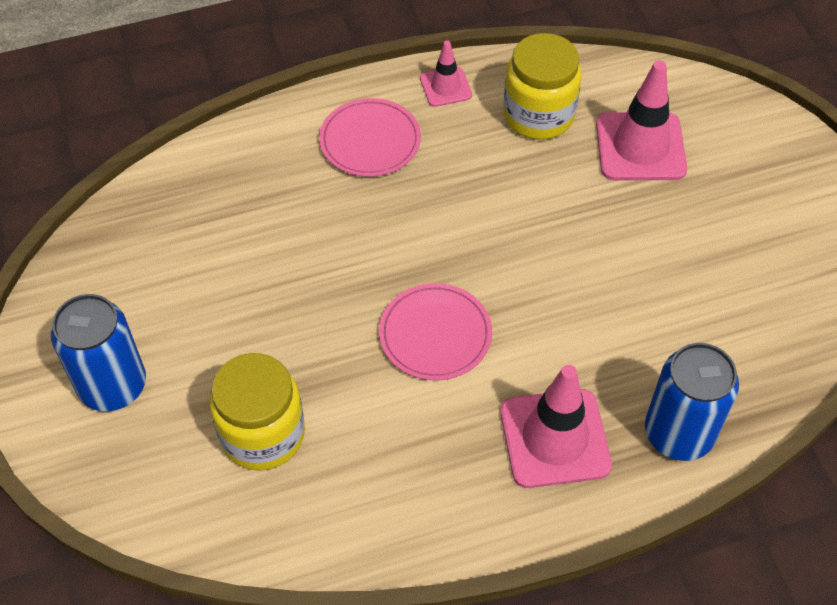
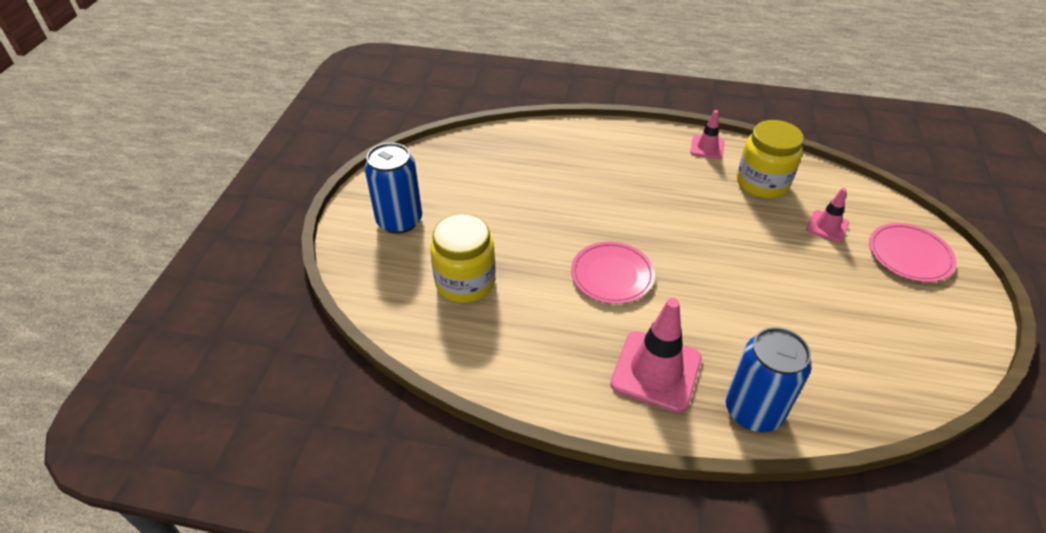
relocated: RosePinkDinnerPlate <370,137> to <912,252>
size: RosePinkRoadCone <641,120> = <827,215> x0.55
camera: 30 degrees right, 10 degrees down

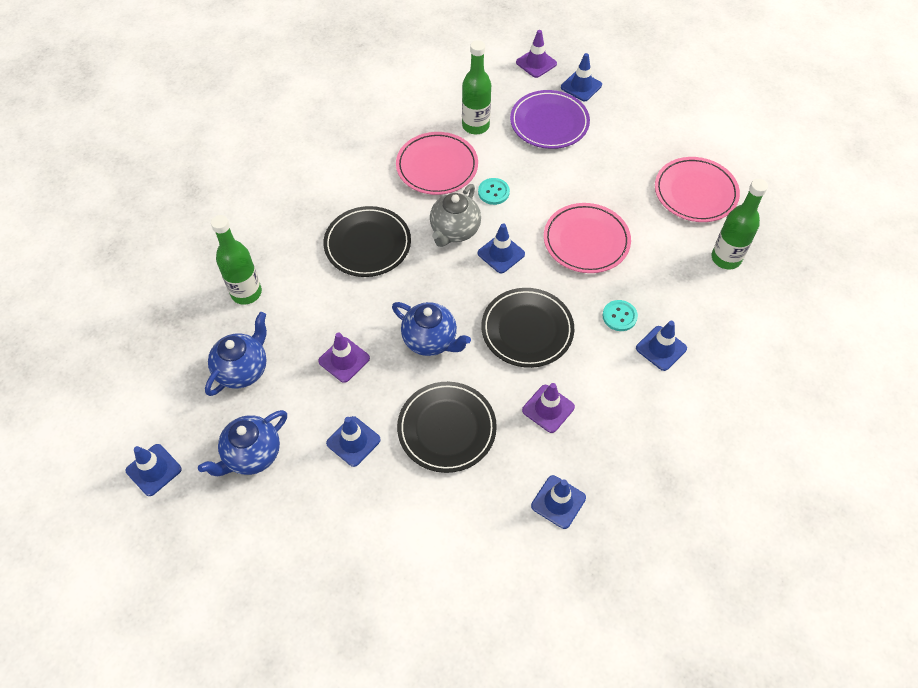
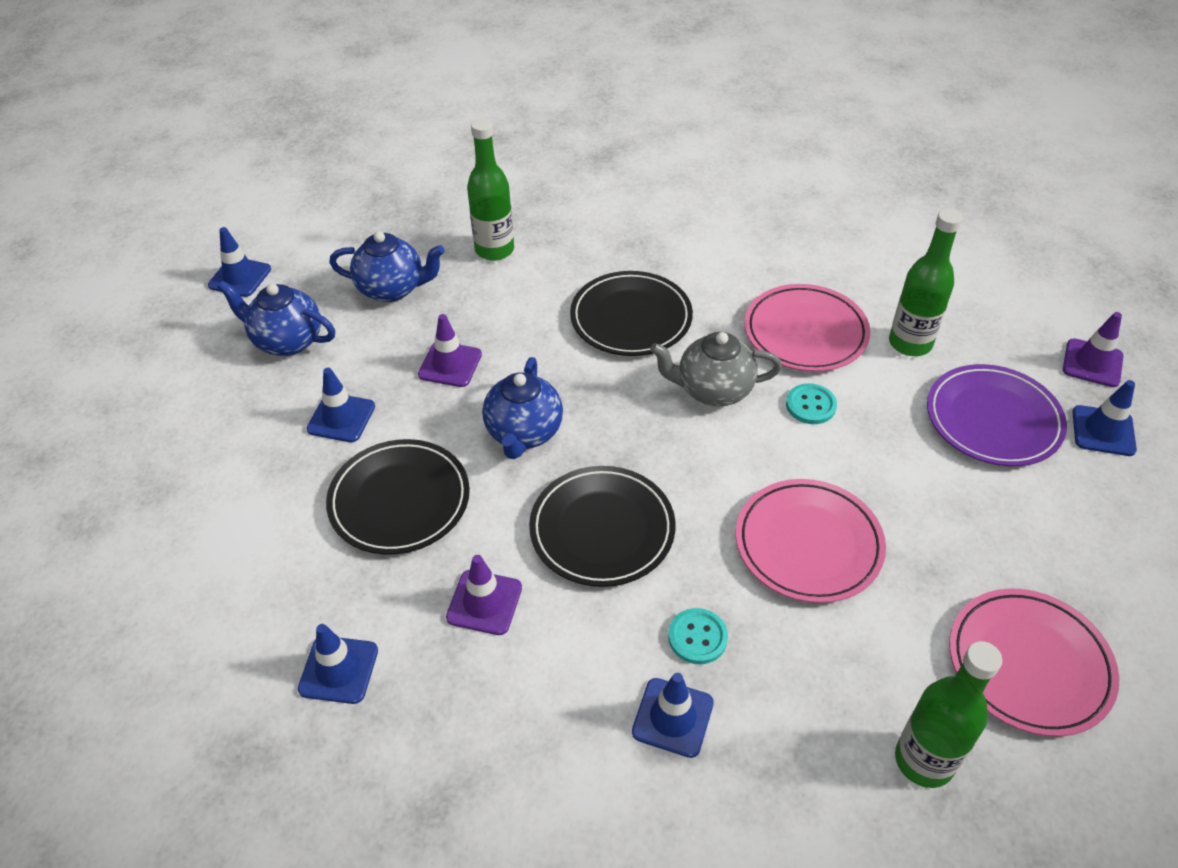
missing: CobaltRoadCone <501,248>
camera: 65 degrees right, 10 degrees down

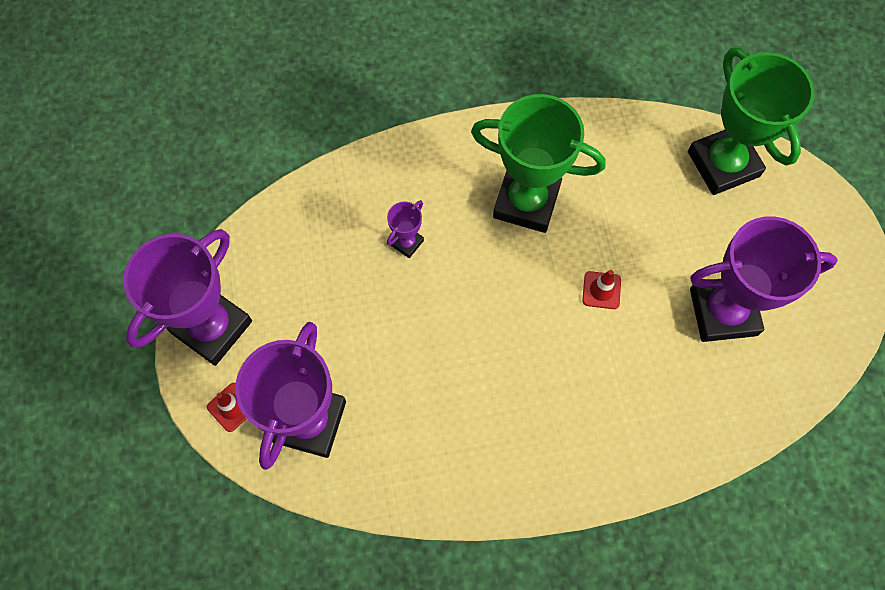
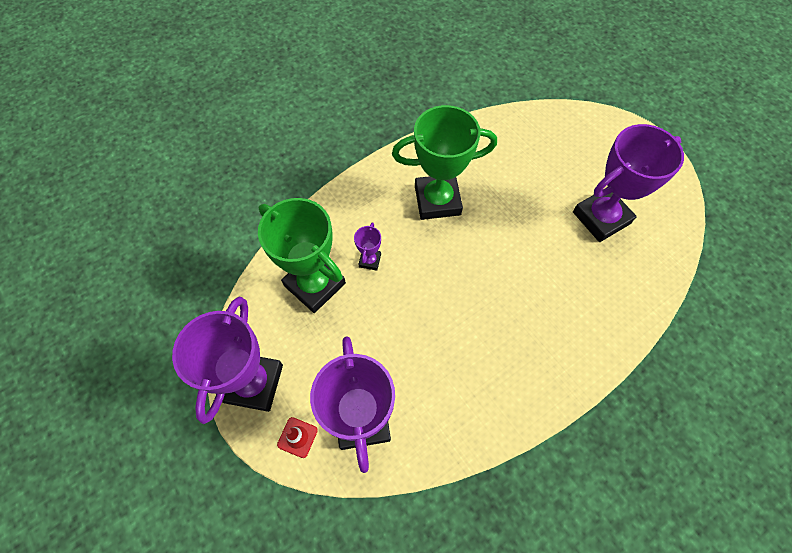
missing: CrimsonRoadCone <601,289>
relocated: GreenAwardCup <751,121> to <302,255>
camera: 25 degrees left, 5 degrees down

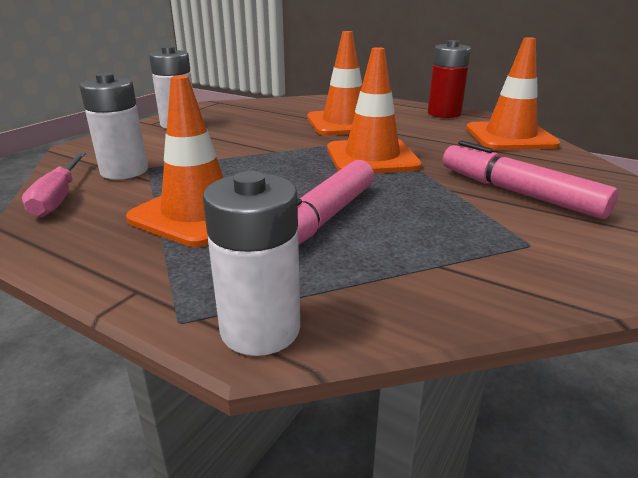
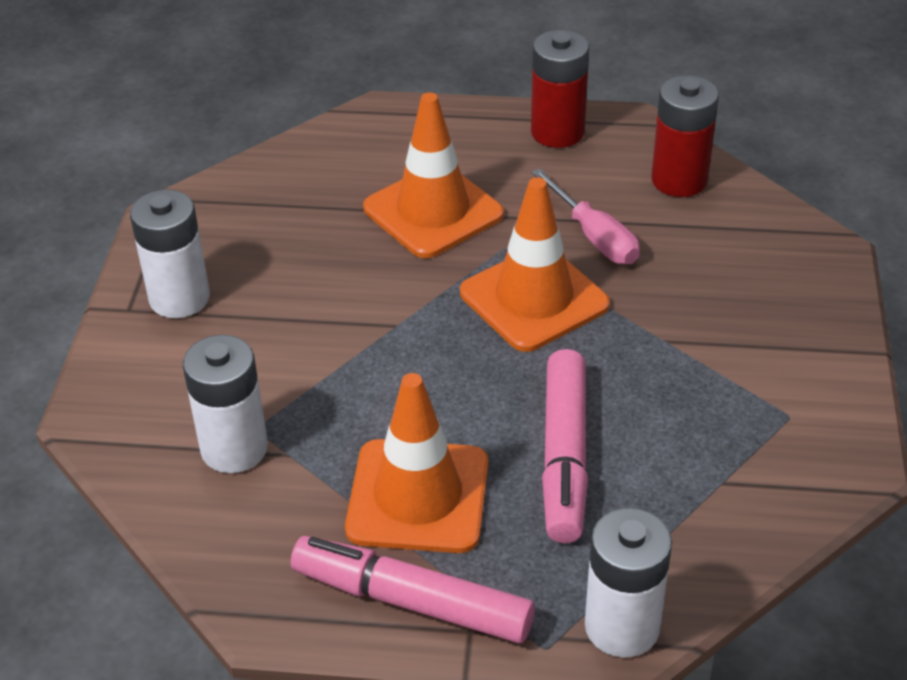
relocated: RosePinkMarker <530,179> to <413,589>; RosePinkScrewdriver <54,184> to <586,216>
exchanged: BrightOrangeRoadCone <513,93> to CrimsonPowerCell <685,136>
camera: 25 degrees left, 15 degrees up

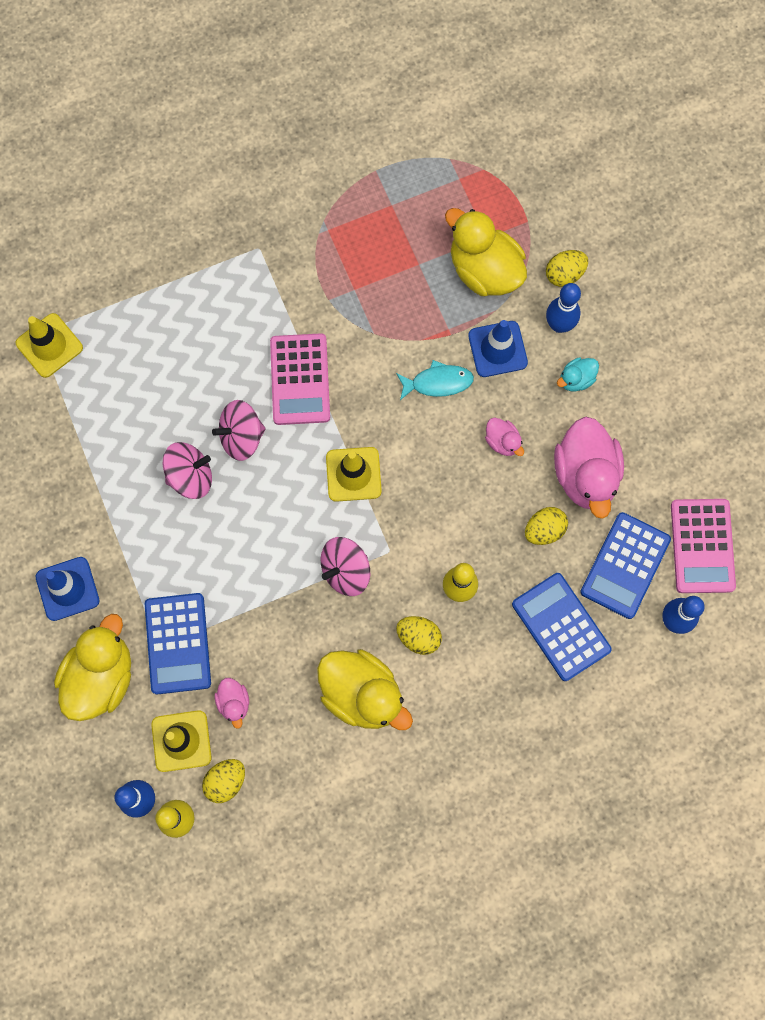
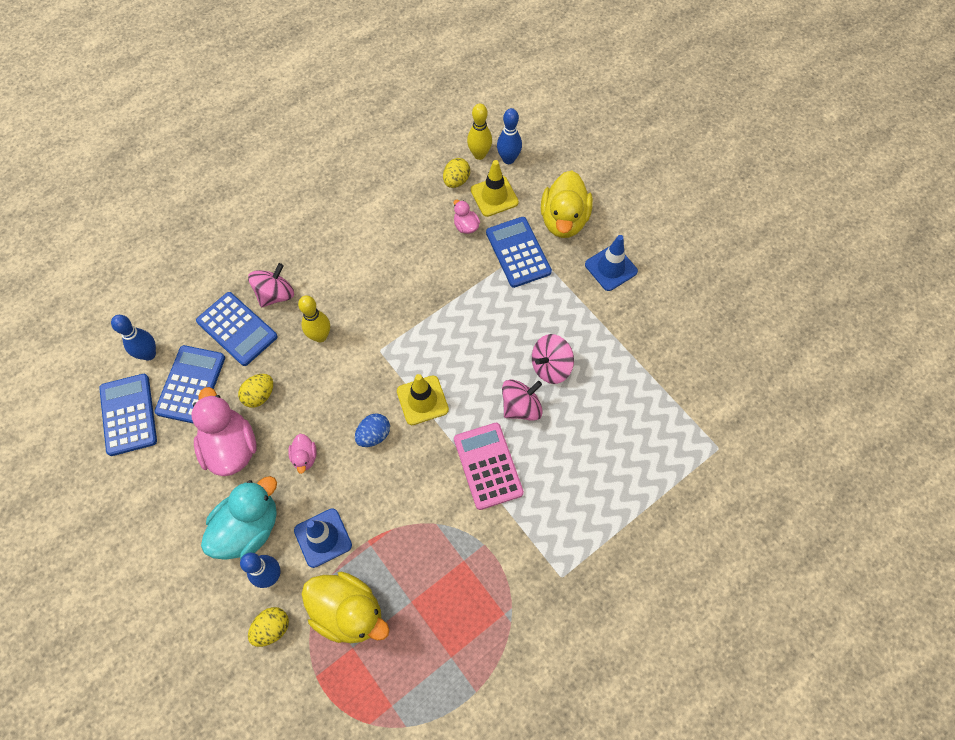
missing: BrightYellowRoadCone <49,345>; AquaFish <435,380>; BrightYellowEggShape <419,635>; BrightYellowToyDuck <365,689>
appeared: CobaltEggShape <372,430>
relocated: RosePinkWhirligig <345,566> to <271,285>
colour: RosePinkCalculator <703,546> to CobaltCalculator <128,415>
spun: RosePinkToyDuck <504,436> = <302,454> 135 degrees counterclockwise
size: AquaToyDuck <578,374> = <239,518> x2.10
camera: 165 degrees right, 10 degrees down

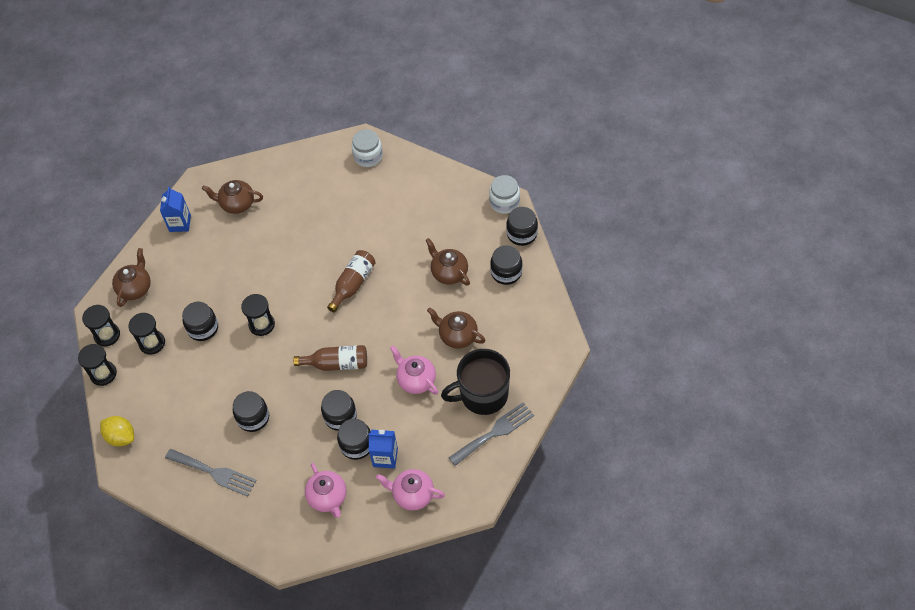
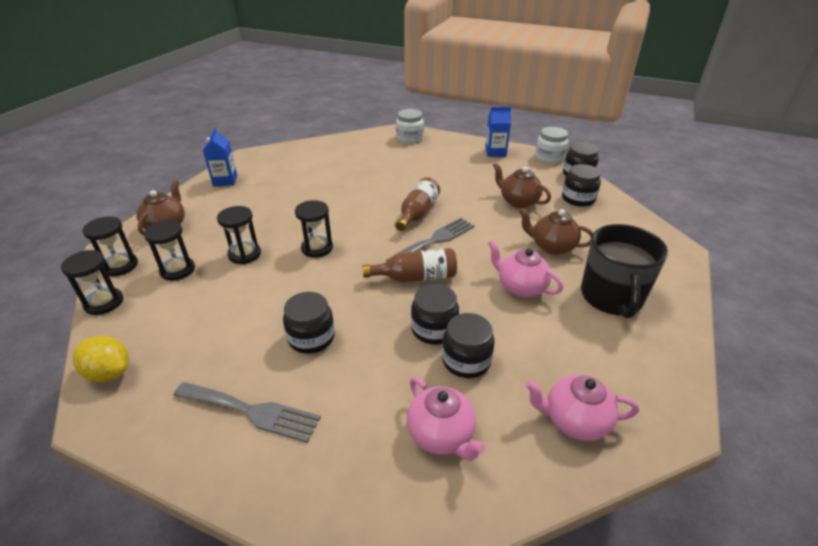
missing: RussetChinaTeapot <232,197>
relocated: GrayDinnerFork <491,434> to <430,239>; CobaltCarton <383,449> to <498,132>
exchanged: JetBlackPreserveJar <200,321> to JetBlackSandTimer <239,235>
spun: JetBlackMug <475,382> = <624,271> 60 degrees counterclockwise
camera: 10 degrees left, 20 degrees down

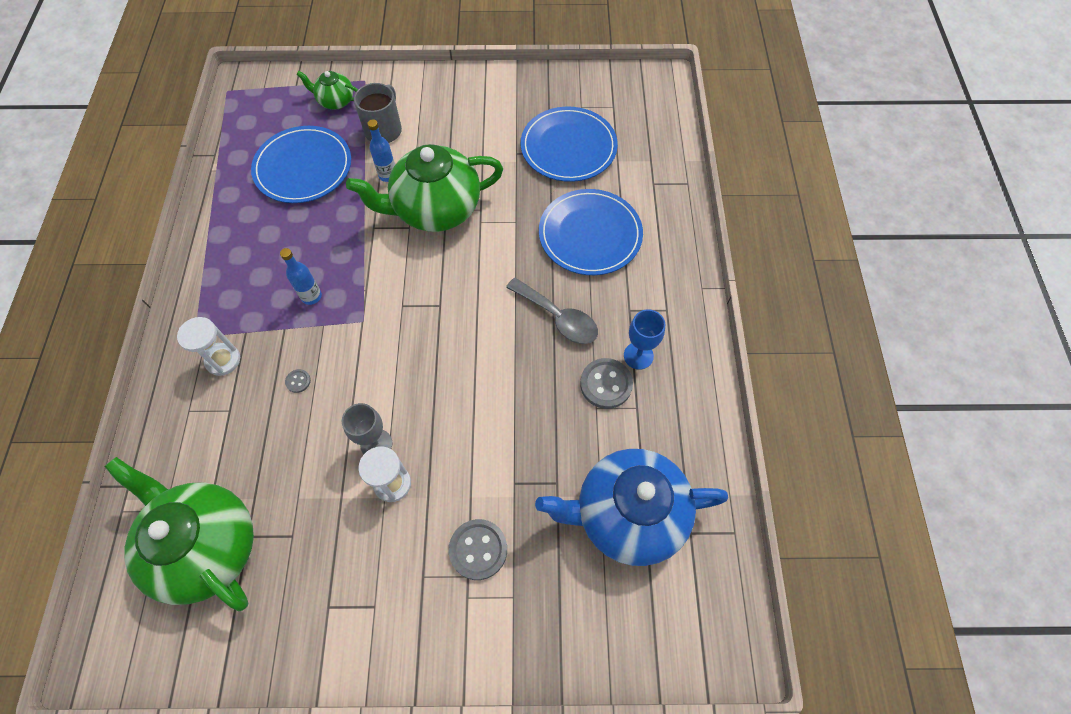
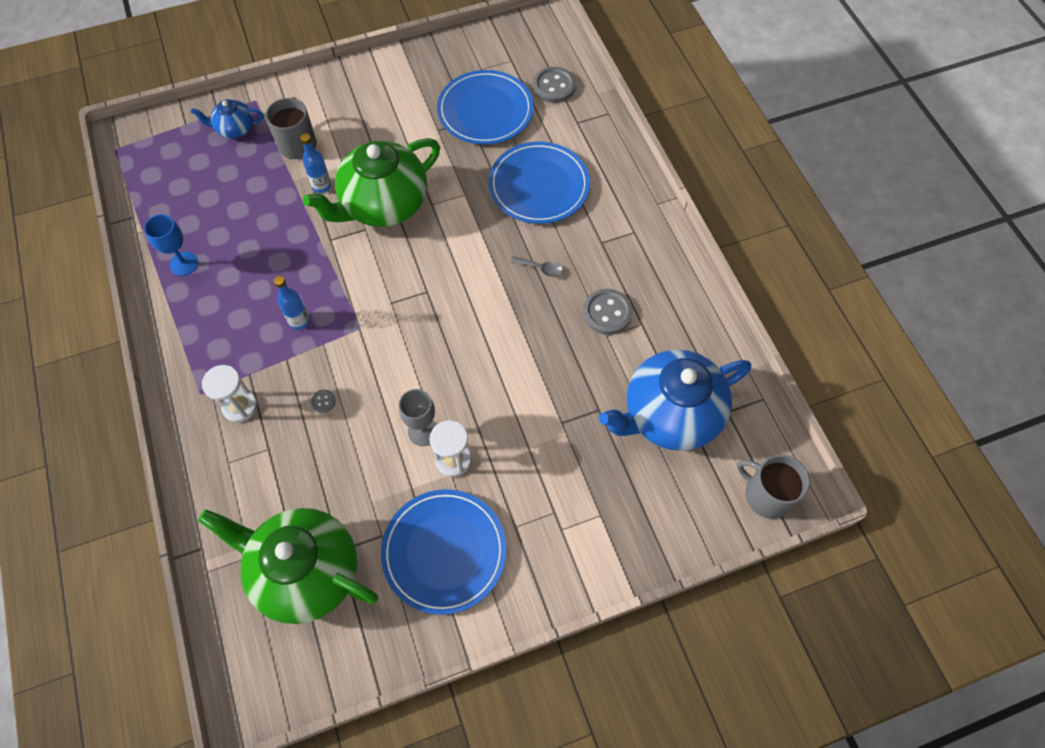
appeared: GrayMug <773,487>
relocated: CobaltDinnerPlate <301,164> to <444,552>; CobaltGoblet <644,339> to <171,245>; GrayButton <478,549> to <554,85>
colour: GreenChinaTeapot <327,90> to CobaltChinaTeapot <227,118>
size: GrayTablespoon <552,311> = <536,266> x0.52
camera: 20 degrees left, 0 degrees up

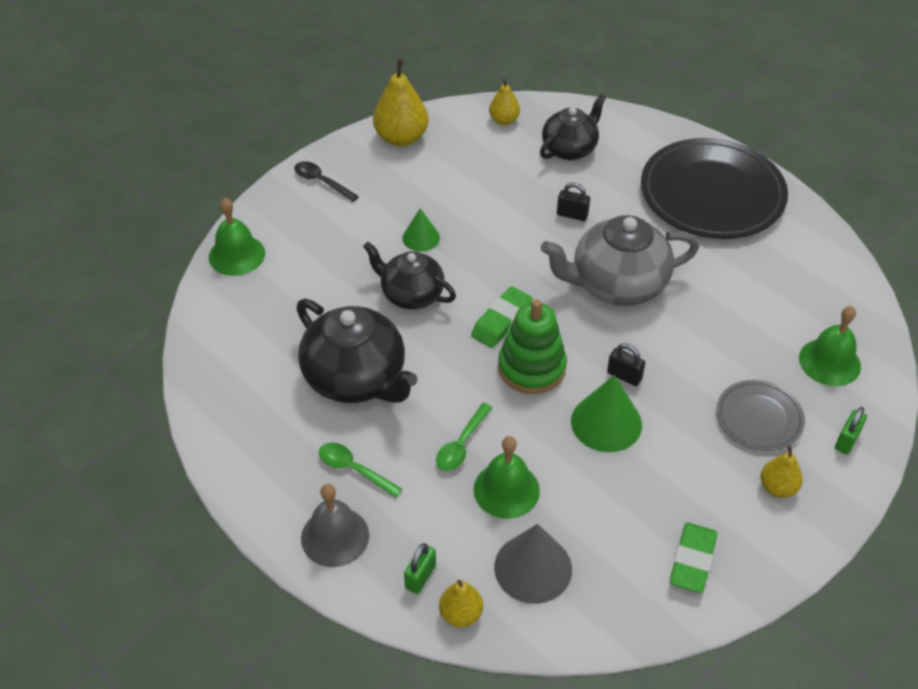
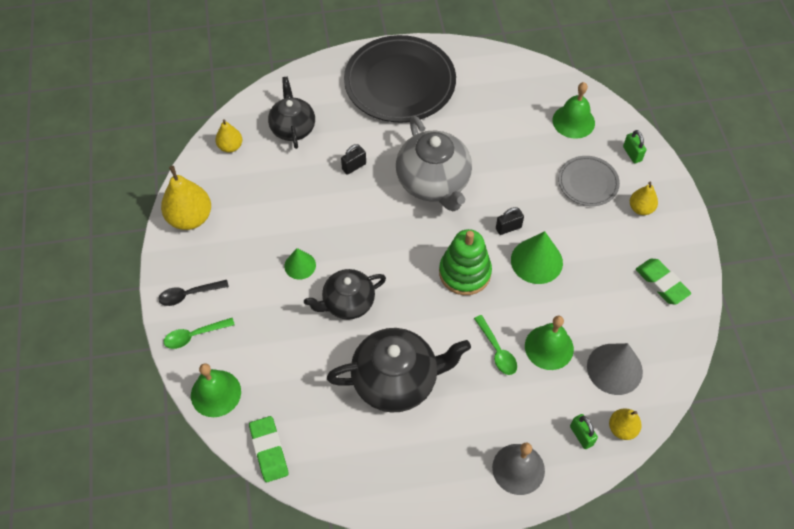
relocated: GreenEraser <501,317> to <268,449>; GreenTablespoon <360,470> to <199,333>
spun: GrayChinaTeapot <620,260> = <434,163> 45 degrees counterclockwise
camera: 55 degrees left, 10 degrees up

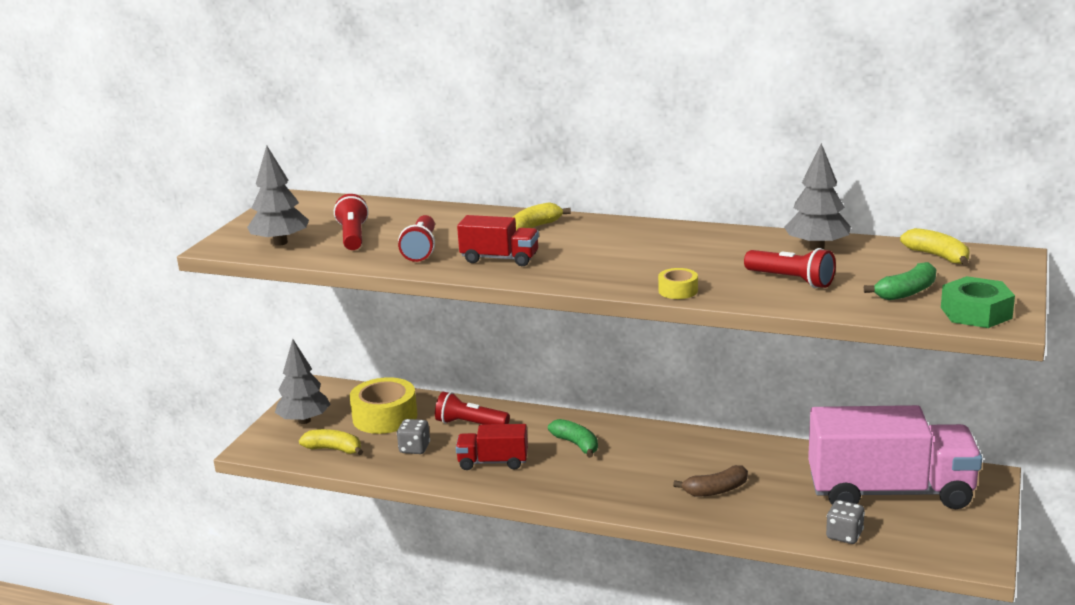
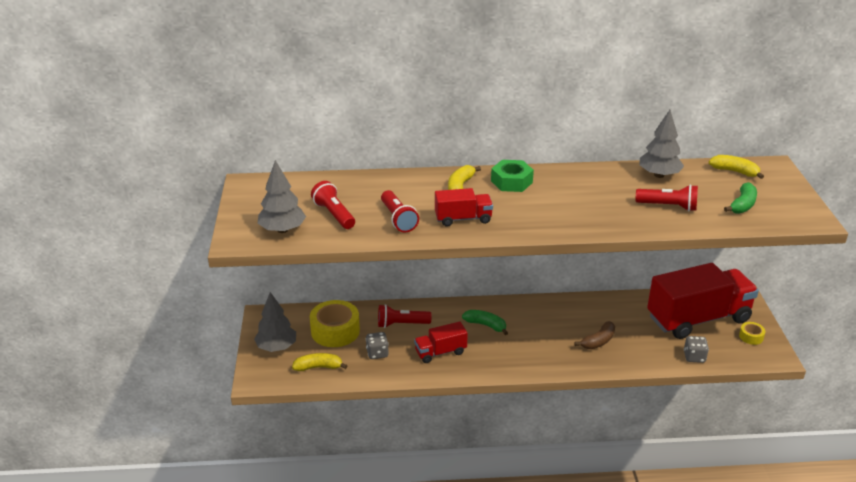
relocated: BrightYellowStickyTape <678,283> to <752,333>; GreenNut <978,302> to <512,176>
colour: RosePinkLorry <895,457> to CrimsonLorry <703,301>
camera: 25 degrees left, 10 degrees up

